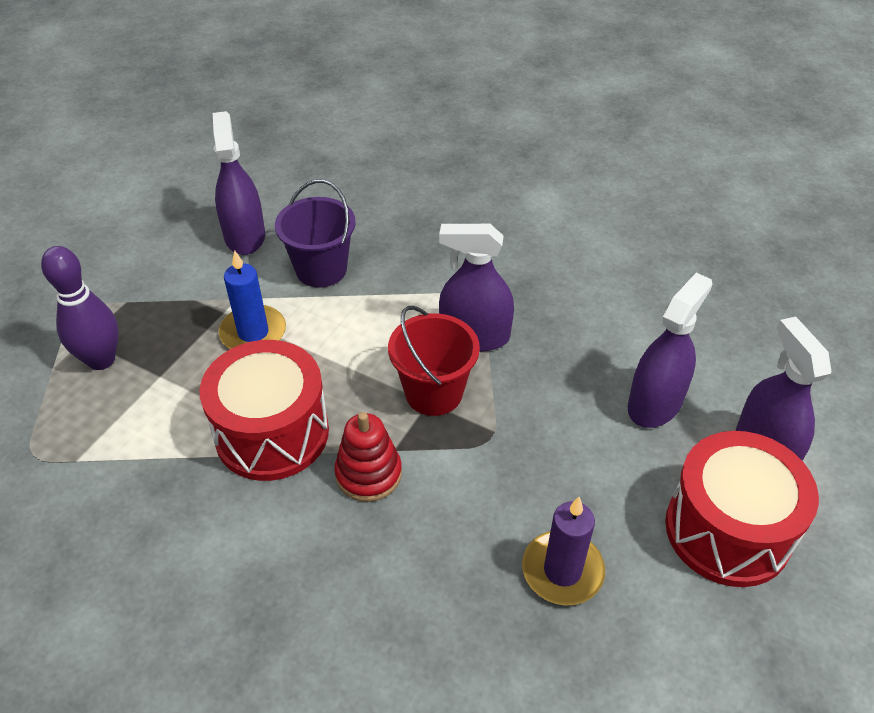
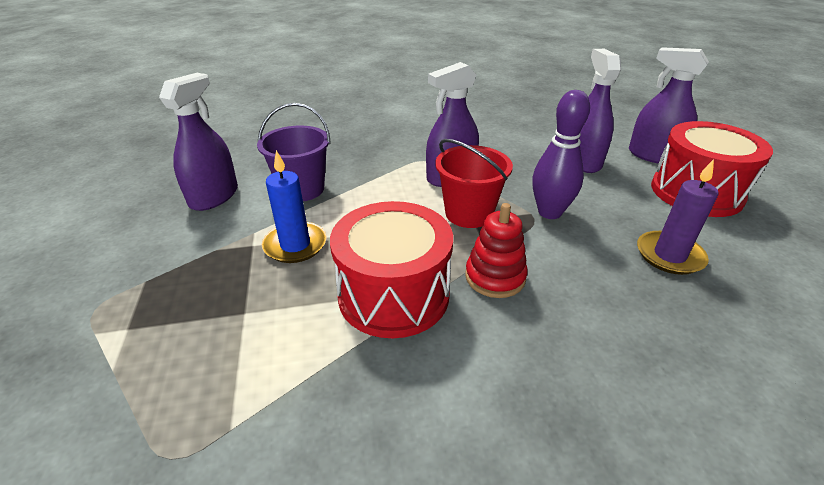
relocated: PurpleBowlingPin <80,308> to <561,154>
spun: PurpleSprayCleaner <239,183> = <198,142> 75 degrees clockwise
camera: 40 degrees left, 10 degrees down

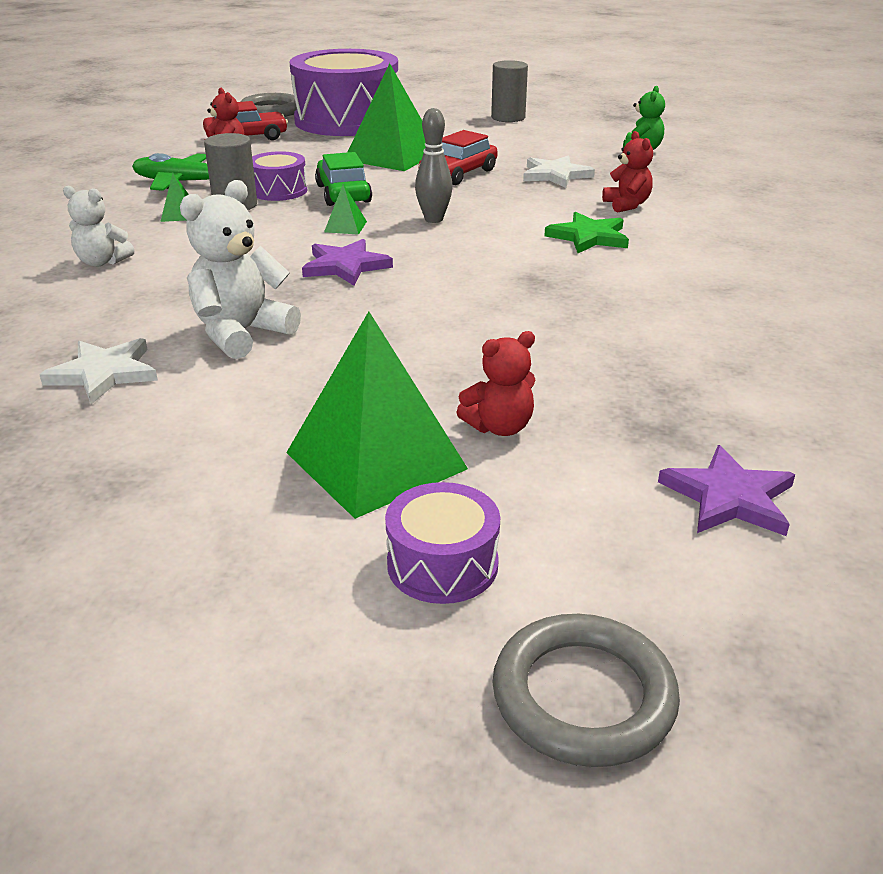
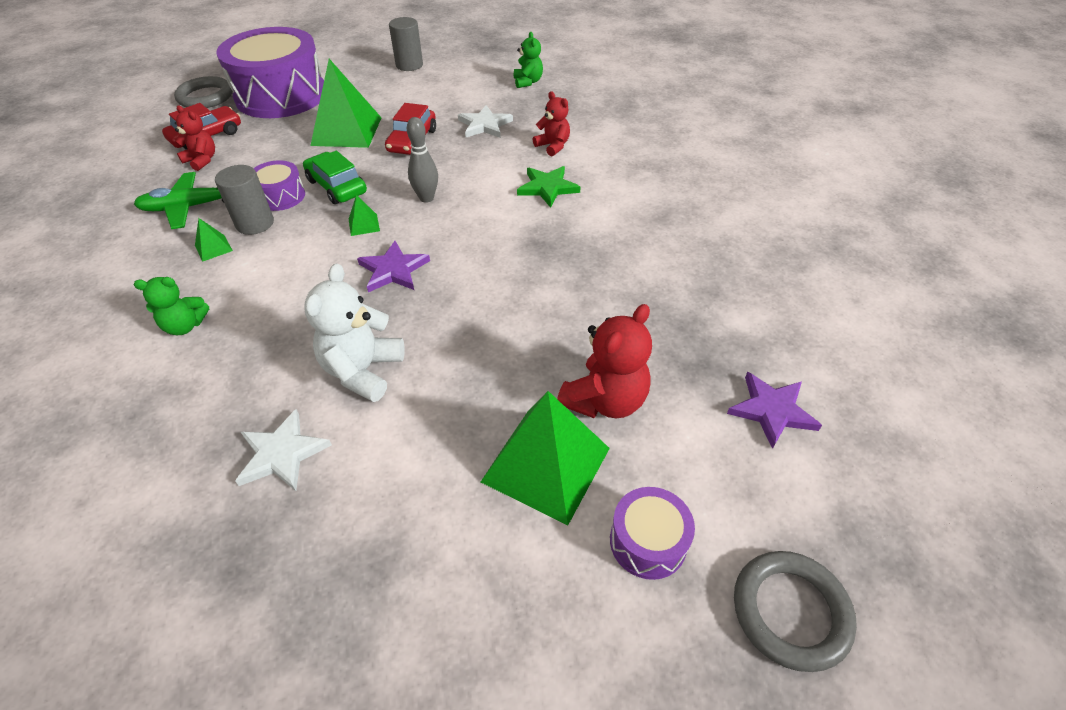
colour: WhiteStuffedBear <98,226> to GreenStuffedBear <171,306>
size: CrimsonStuffedBear <495,383> = <604,361> x1.60
camera: 25 degrees left, 15 degrees up

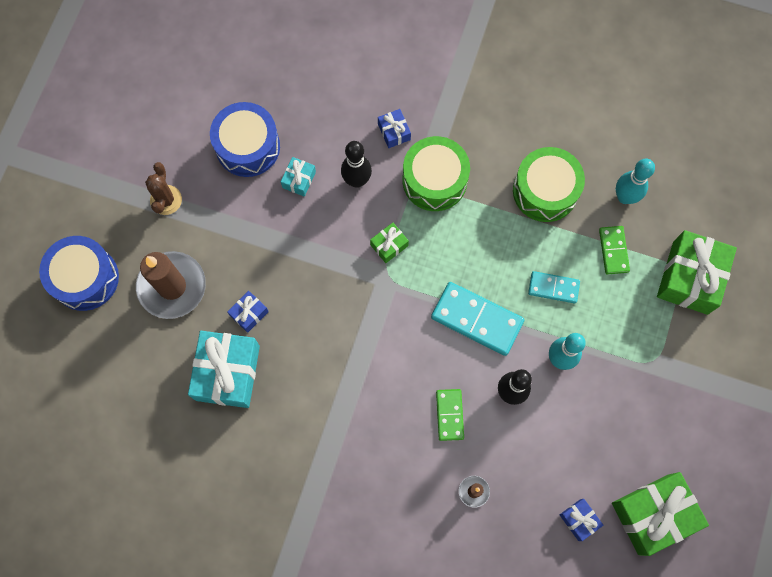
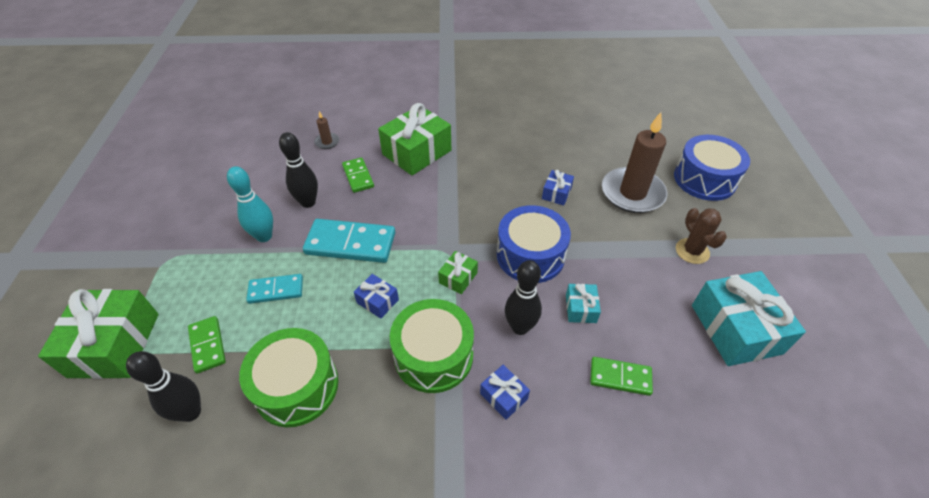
appeared: GreenDominoTile <621,376>
relocated: CobaltSnareDrum <245,139> to <534,244>; AquaPresent <224,369> to <749,318>; GreenPresent <660,514> to <414,139>; CobaltPresent <581,520> to <376,296>
colour: AquaBowlingPin <635,181> to JetBlackBowlingPin <163,386>
camera: 160 degrees right, 25 degrees down

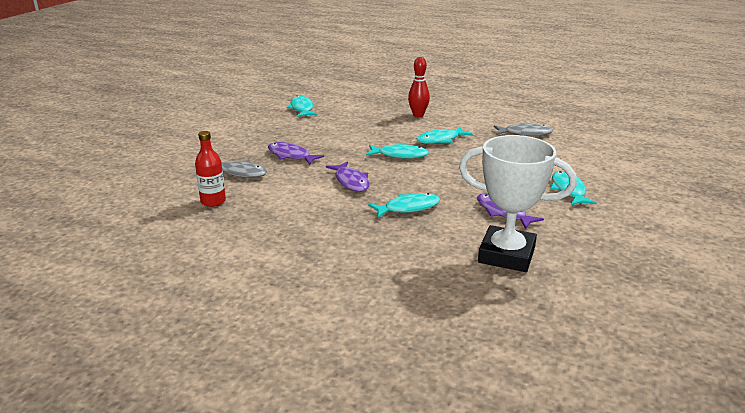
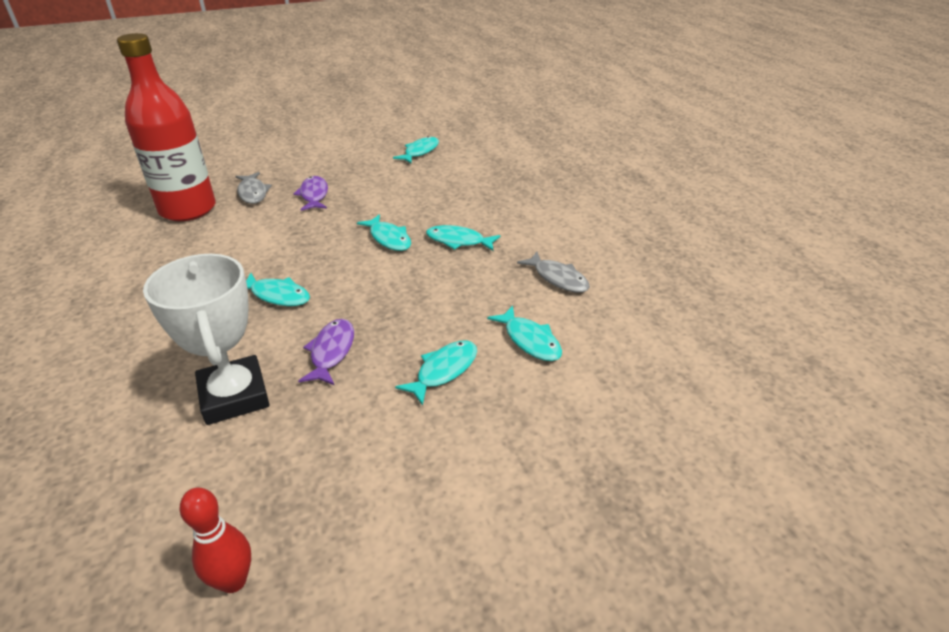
missing: PurpleFish <348,177>
appeared: AquaFish <524,333>
relocated: CrimsonBowlingPin <419,87> to <215,540>
size: CrimsonDrinkBottle <210,169> = <166,127> x2.27
camera: 45 degrees right, 10 degrees up

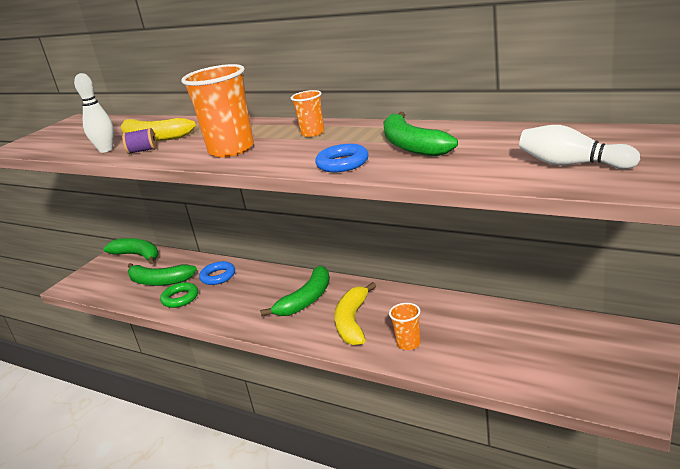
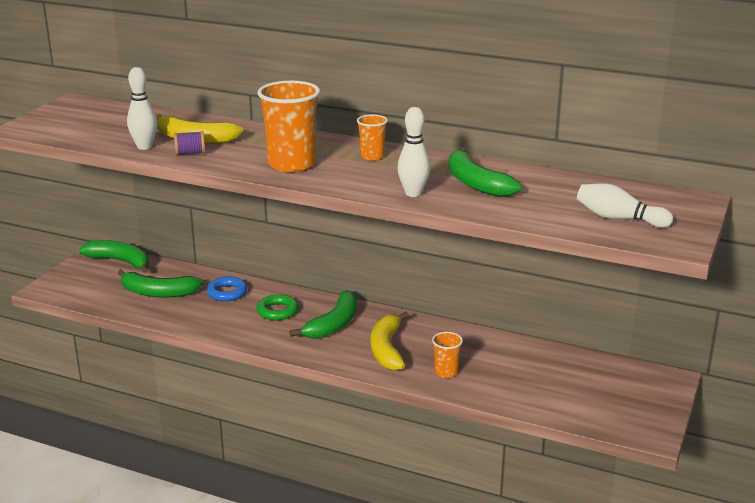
relocated: GreenRing <179,295> to <277,307>
exchanged: CobaltRing <342,158> to WhiteBowlingPin <414,152>
camera: 10 degrees left, 0 degrees up

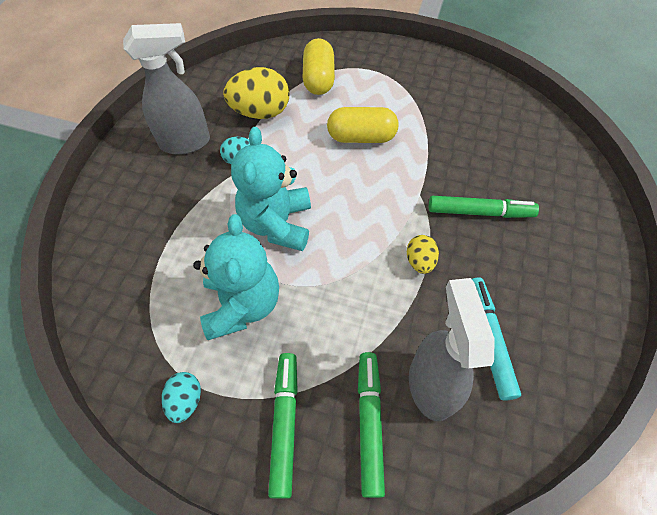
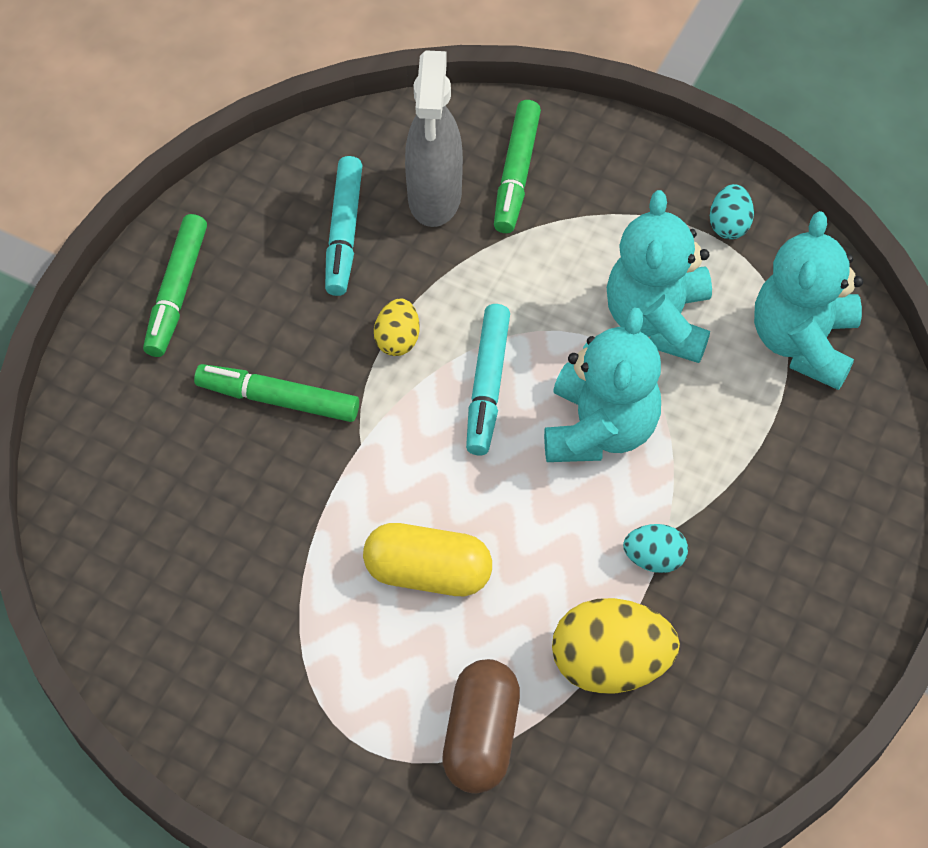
missing: GraySprayCleaner <166,89>
appeared: AquaStuffedBear <808,300>; AquaMarker <488,379>
relocated: GreenMarker <283,426> to <175,285>
colour: BrightYellowCapsule <319,66> to RussetCapsule <481,726>
camera: 170 degrees left, 0 degrees up

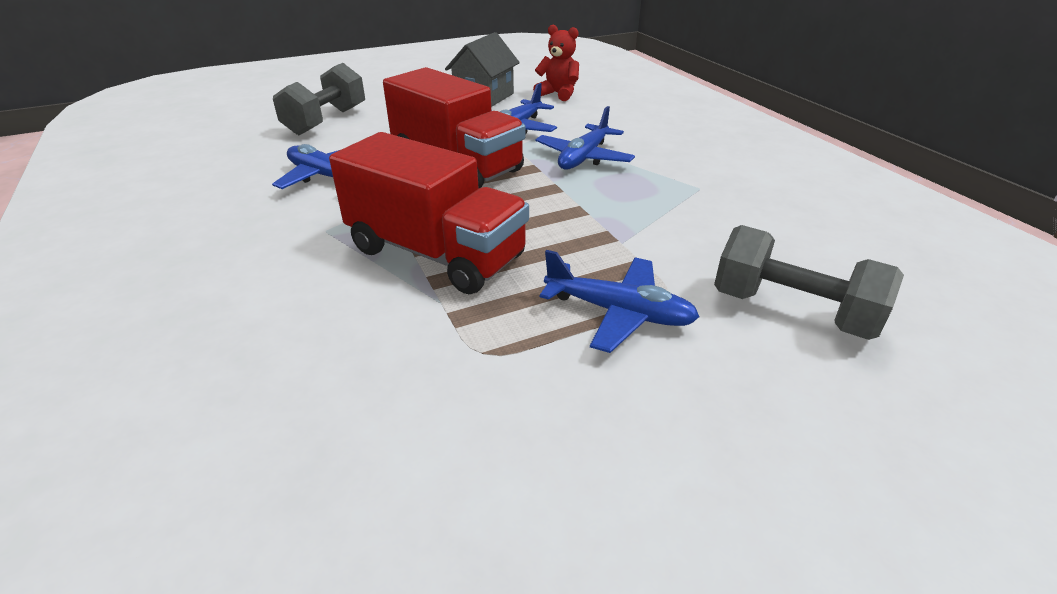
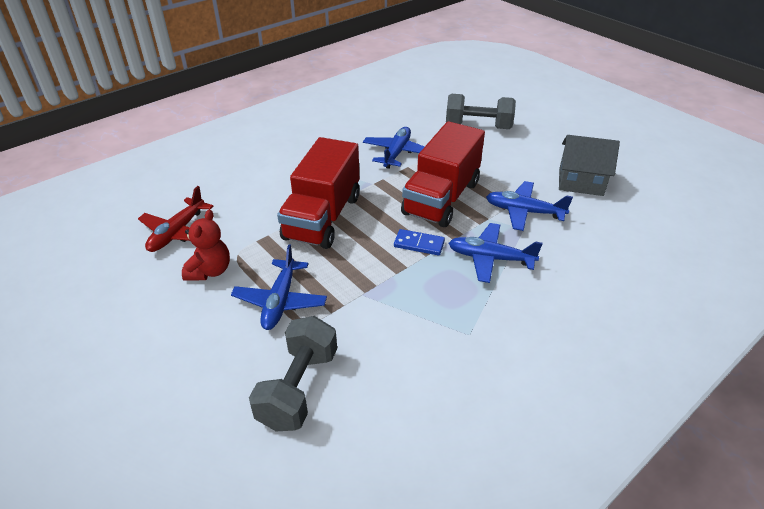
appeared: CrimsonAeroplane <176,219>; CobaltDominoTile <419,242>
relocated: CrimsonStuffedBear <556,63> to <206,245>
camera: 75 degrees right, 5 degrees up

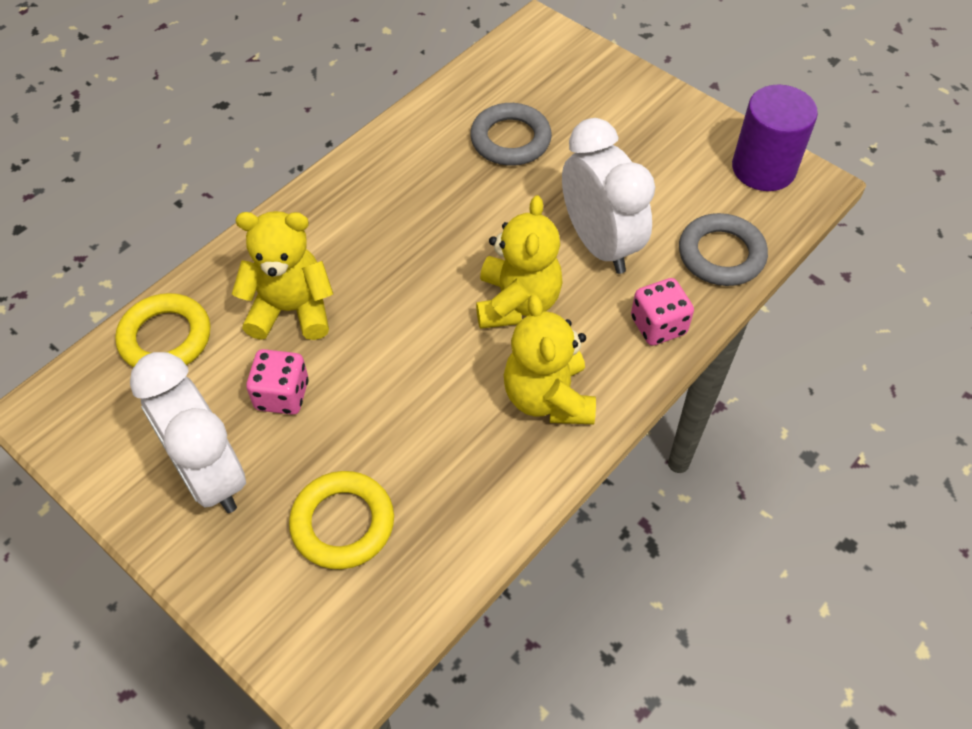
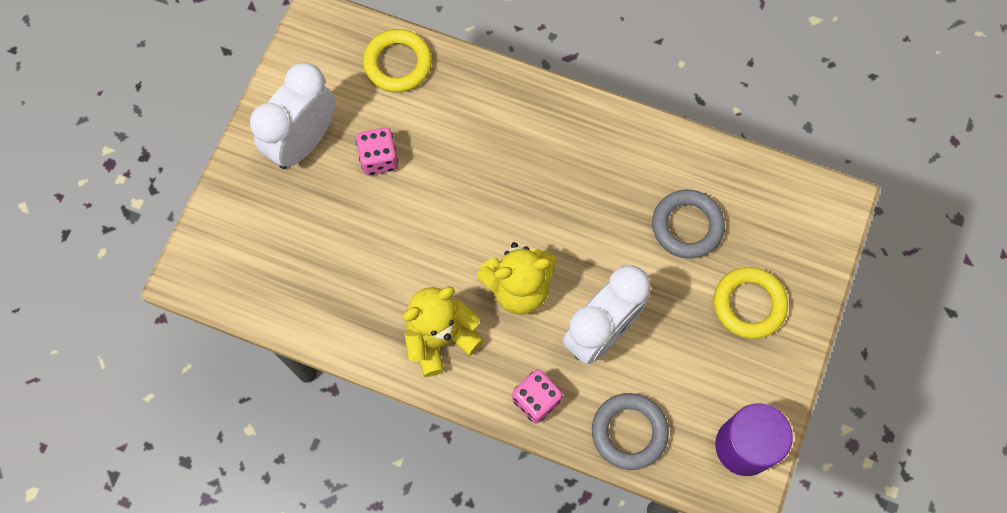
missing: BrightYellowStuffedBear <282,275>
relocated: BrightYellowRing <341,520> to <751,303>
camera: 70 degrees right, 15 degrees up

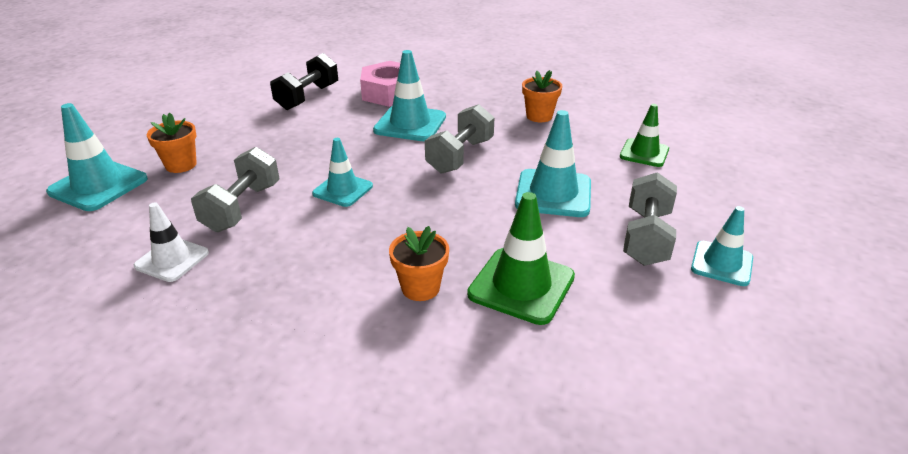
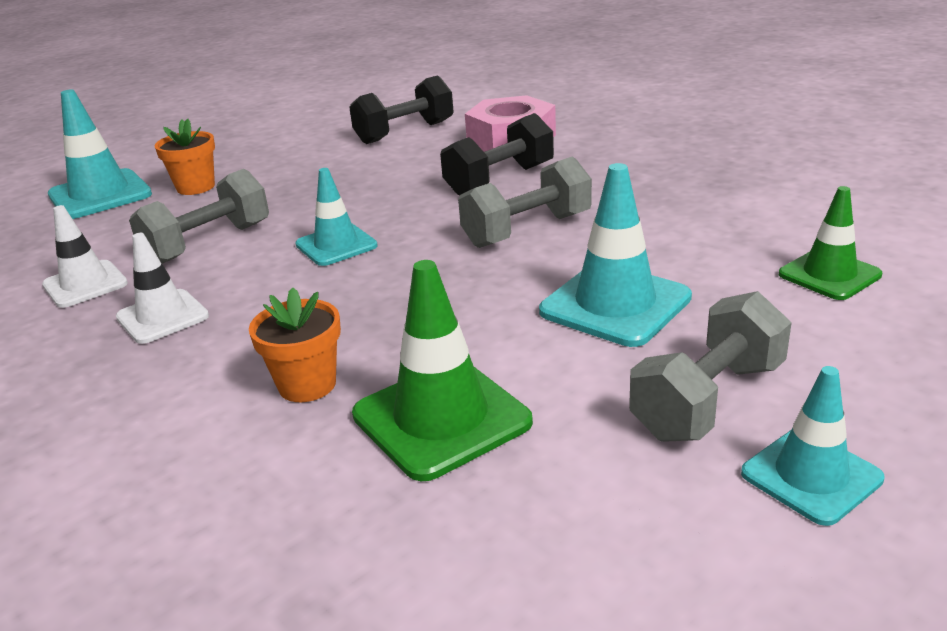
missing: BrightOrangePottedPlant <542,96>
appeared: WhiteRoadCone <162,288>
exchanged: AquaRoadCone <409,95> to JetBlackDumbbell <497,154>
camera: 30 degrees right, 5 degrees down

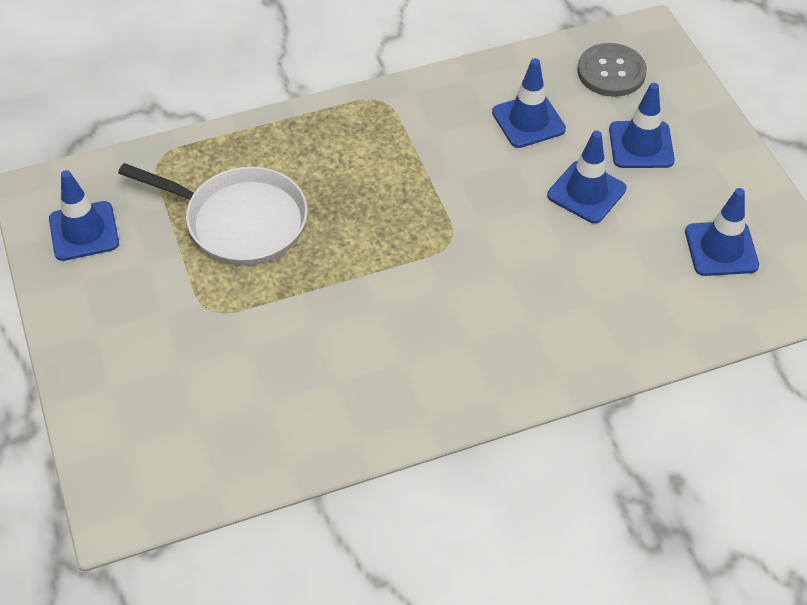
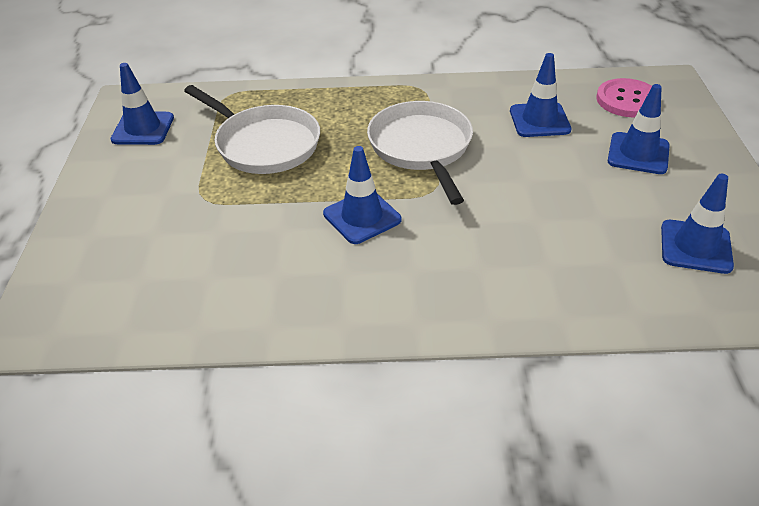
appeared: WhitePan <420,153>
relocated: CobaltRoadCone <587,177> to <362,195>
colour: GrayButton <612,70> to RosePinkButton <624,97>
camera: 20 degrees right, 10 degrees down

